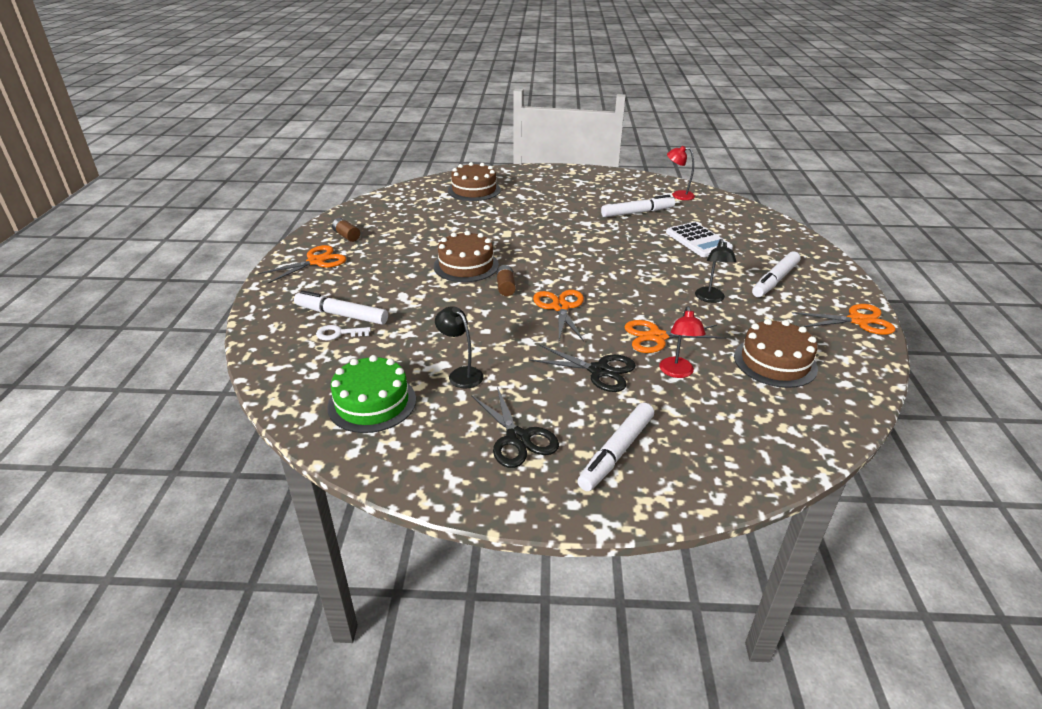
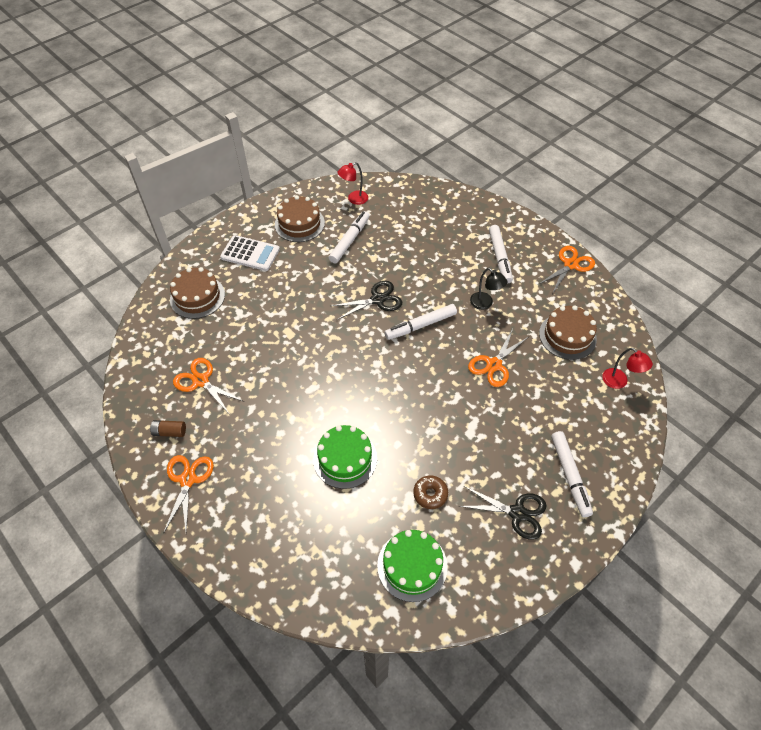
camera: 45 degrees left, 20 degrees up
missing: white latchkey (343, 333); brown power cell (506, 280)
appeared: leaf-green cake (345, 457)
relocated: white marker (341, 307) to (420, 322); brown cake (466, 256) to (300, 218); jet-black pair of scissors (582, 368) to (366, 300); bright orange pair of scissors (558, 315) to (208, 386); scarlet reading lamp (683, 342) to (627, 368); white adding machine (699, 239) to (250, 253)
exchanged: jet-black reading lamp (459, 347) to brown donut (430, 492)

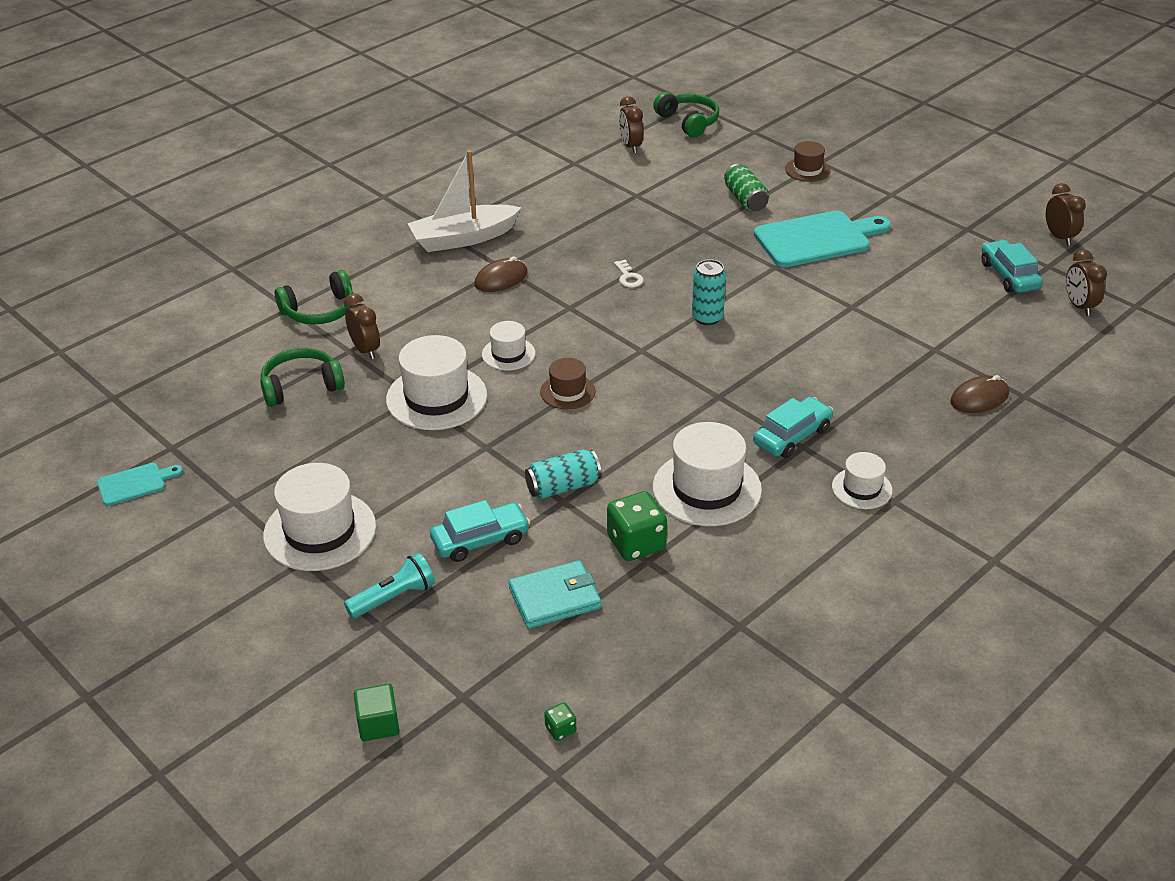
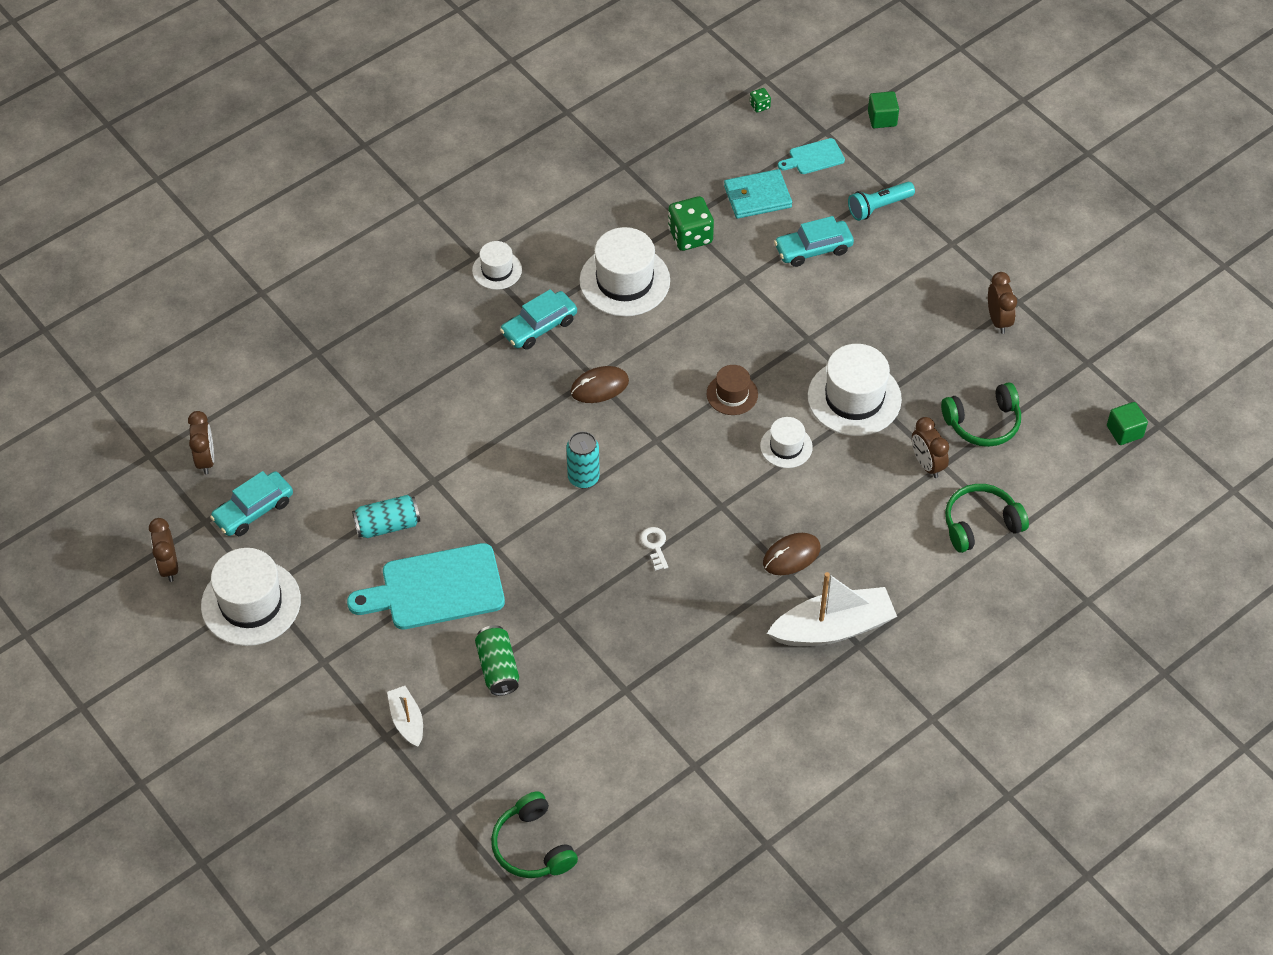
camera: 175 degrees left, 15 degrees up
appeared: leaf-green cube (1127, 423)
relocated: aqua cutting board (140, 484) to (811, 156); white top hat (319, 517) to (251, 597); aqua soda can (563, 474) to (386, 516); brown alarm clock (631, 124) to (1002, 303); brown computer mouse (979, 394) to (599, 384)
exchanged: brown top hat (808, 161) to white sailboat (405, 716)
spun: aqua toy car (1012, 266) = (251, 503) 60 degrees clockwise

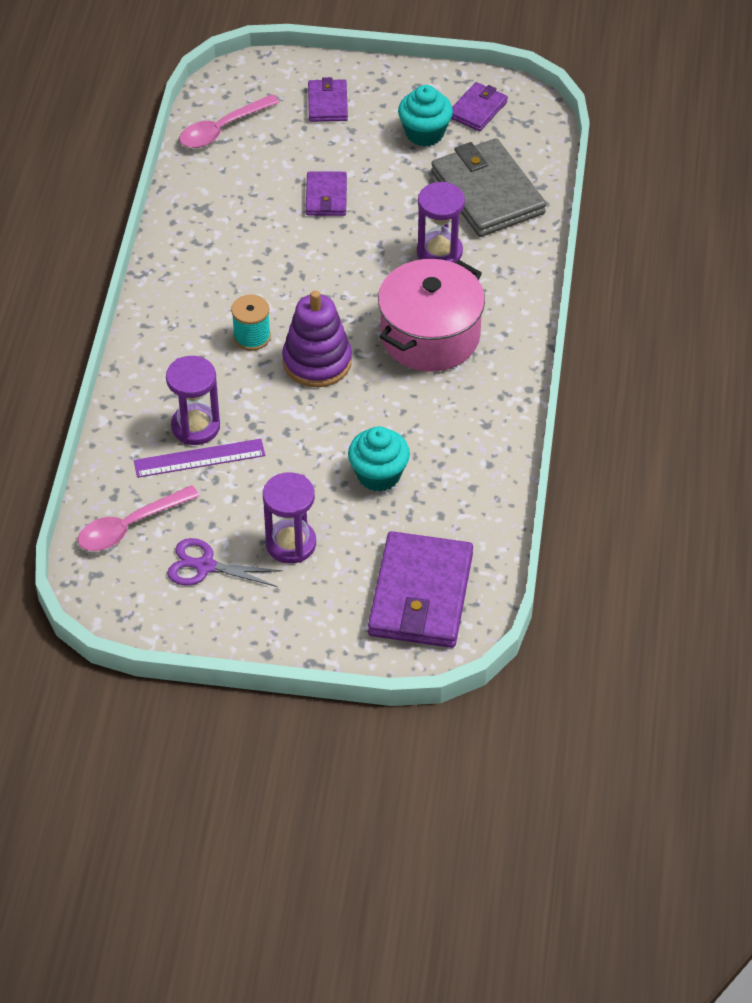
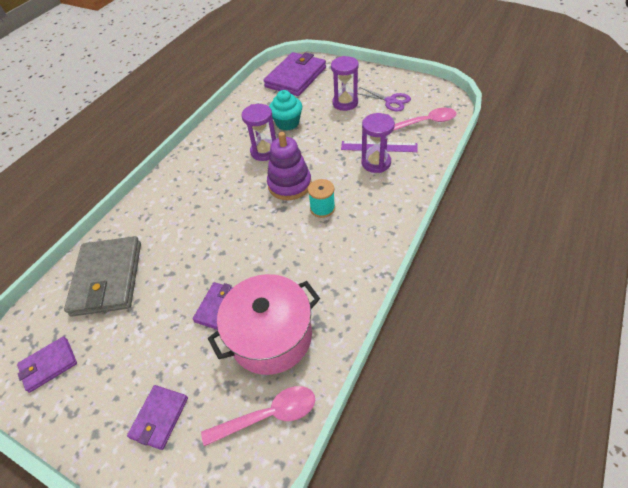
camera: 155 degrees left, 0 degrees up
missing: aqua cupcake (425, 115)
relocated: rosy stockpot (431, 315) to (264, 324); royal purple hourglass (441, 222) to (259, 132)

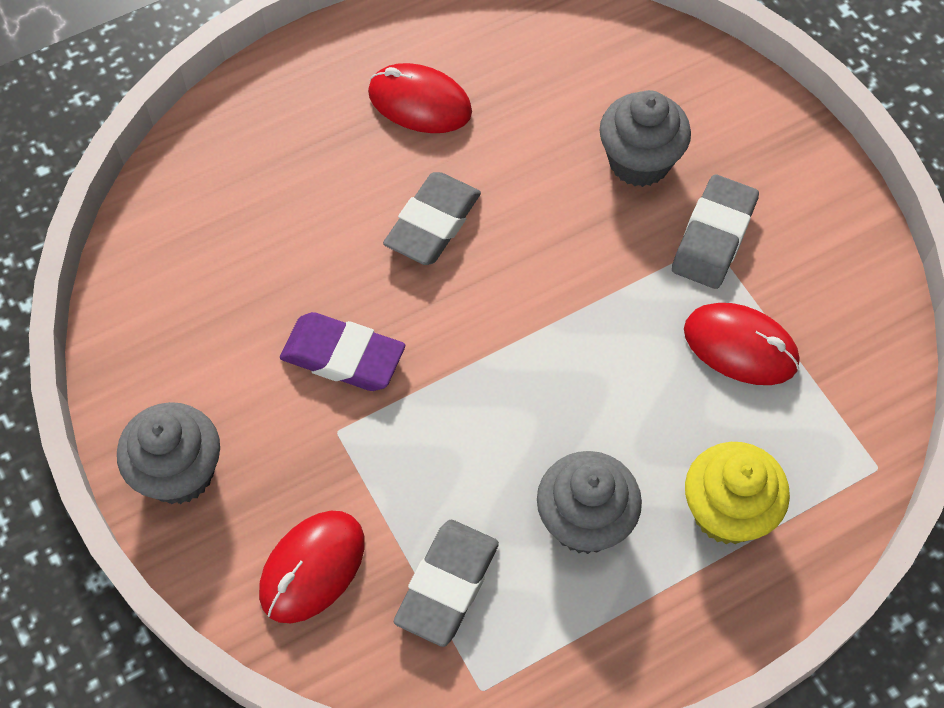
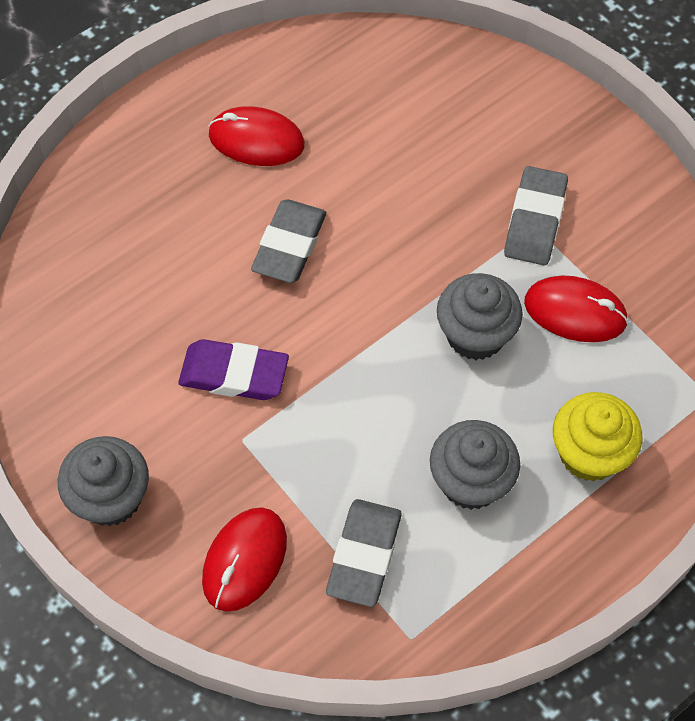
camera: 10 degrees left, 0 degrees up
relocated: gray cupcake (645, 138) to (480, 316)

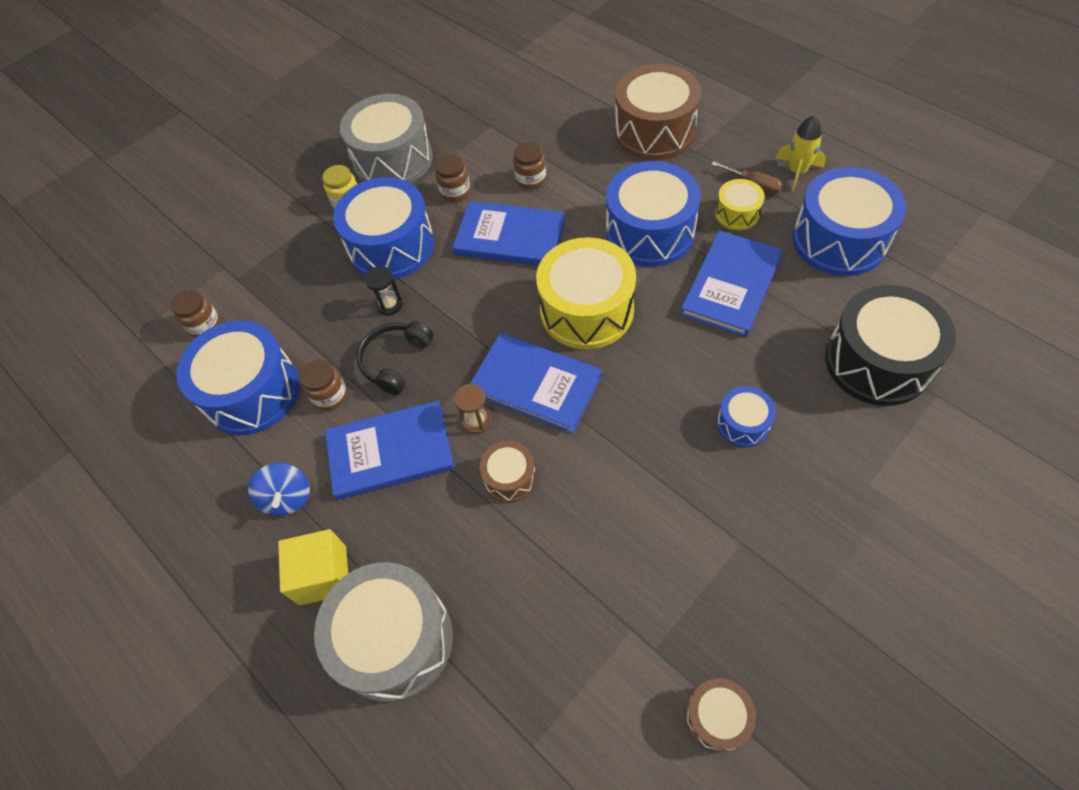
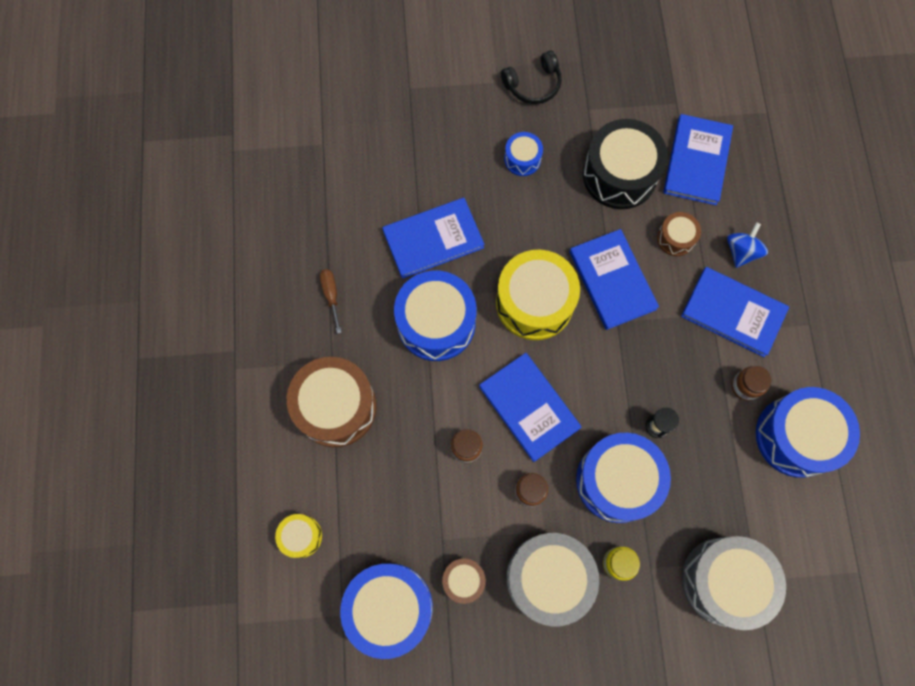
camera: 145 degrees left, 15 degrees up
missing: brown preserve jar (195, 314); yellow cube (313, 567); brown hourglass (473, 409); yellow spaceship (800, 153)
appeared: blue book (698, 159)
relocated: blue spinning top (279, 489) to (747, 245); gray snare drum (383, 632) to (734, 583); jet-black headset (394, 358) to (531, 77); brown snare drum (720, 715) to (464, 581); yellow snare drum (740, 204) to (298, 536); blue snare drum (849, 221) to (386, 611); jet-black snare drum (890, 345) to (625, 164)

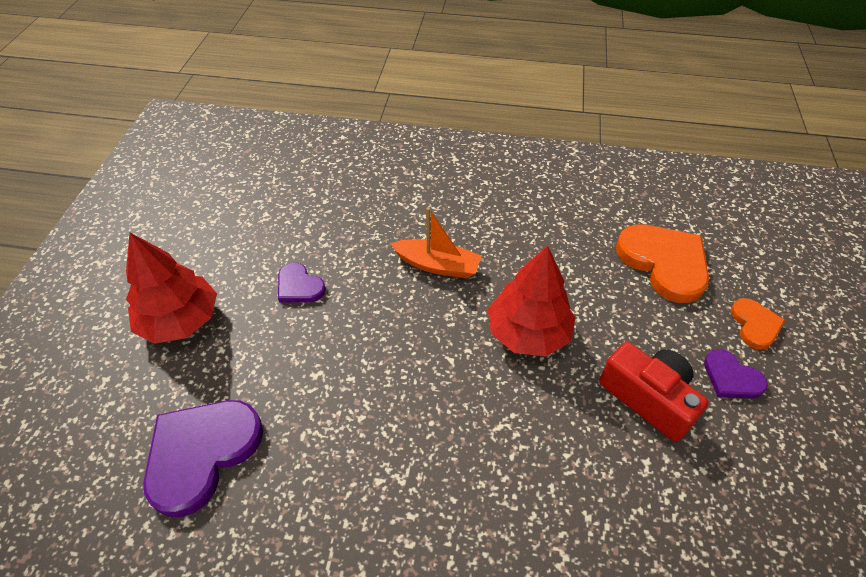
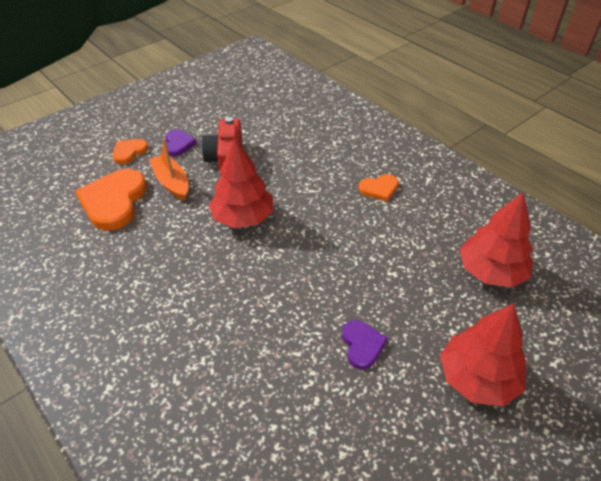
camera: 140 degrees left, 5 degrees down
appeared: bright orange heart (378, 188)
relocated: bright orange sailboat (436, 243) to (169, 169)
exchanged: royal purple heart (203, 458) to scarlet tree (496, 240)

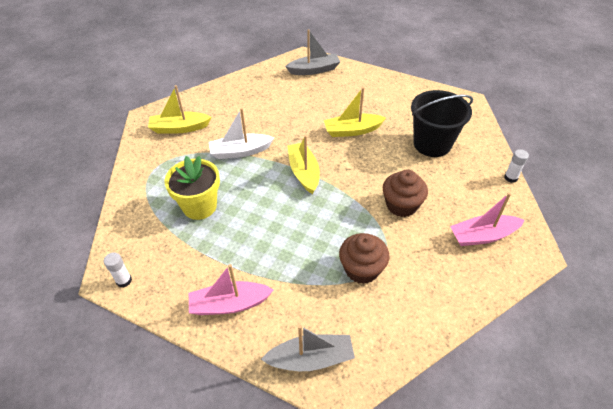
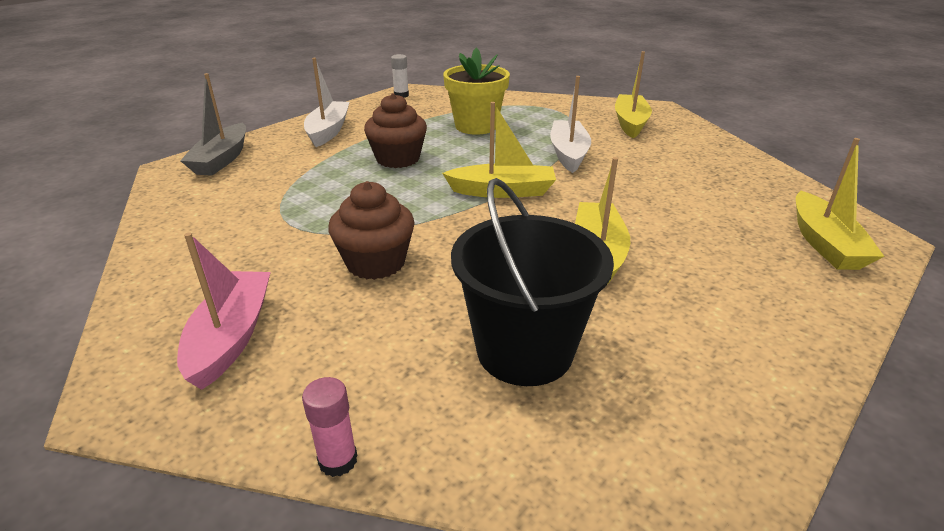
camera: 105 degrees right, 15 degrees down
relocated: brown cupcake (364, 258) to (395, 130)
colour: rosy sailboat (231, 289) to white sailboat (327, 102); gray sailboat (312, 52) to yellow sailboat (840, 204); white glue (516, 166) to rosy glue (329, 427)

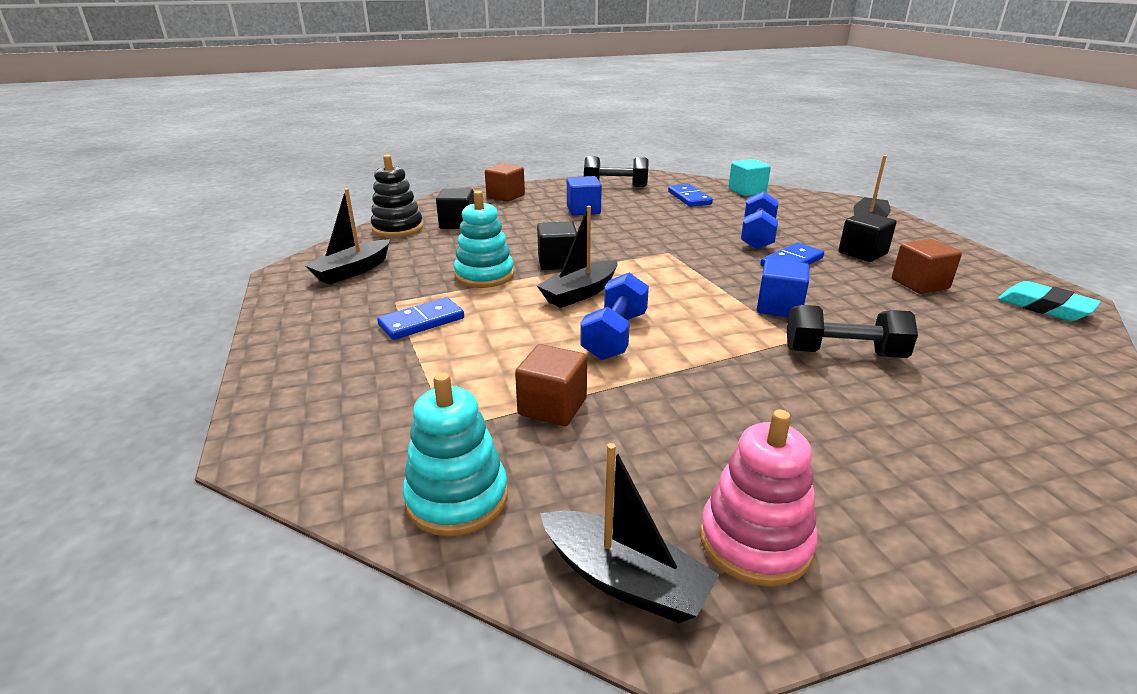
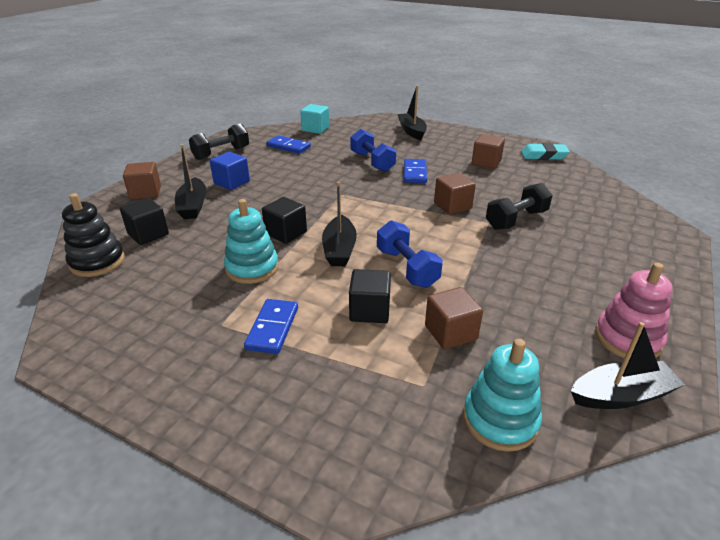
camera: 45 degrees left, 5 degrees up
relocated: jet-black sailboat (347, 237) to (191, 181); jet-black cube (867, 237) to (370, 296)
colour: blue cube (783, 288) to brown cube (455, 193)

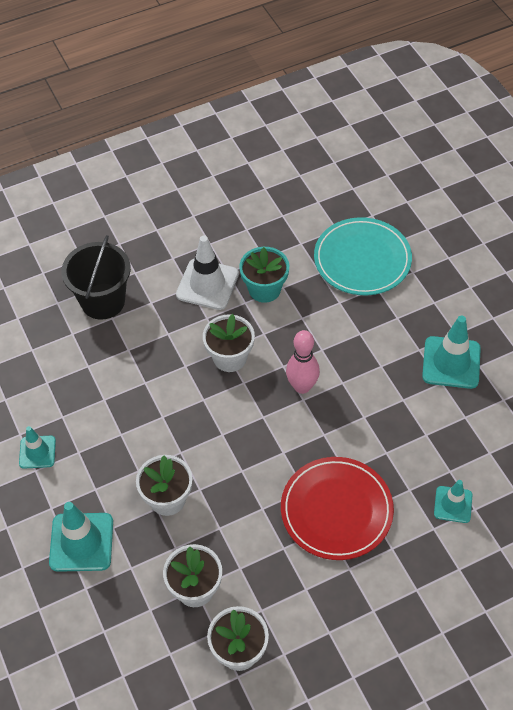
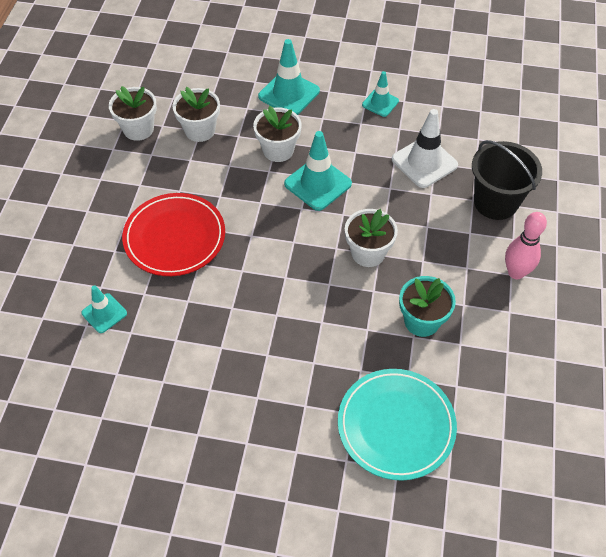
camera: 125 degrees right, 0 degrees up
relocated: white traffic cone (207, 272) to (425, 148); rosy tenpin (303, 362) to (526, 245); aqua traffic cone (451, 352) to (318, 171)

